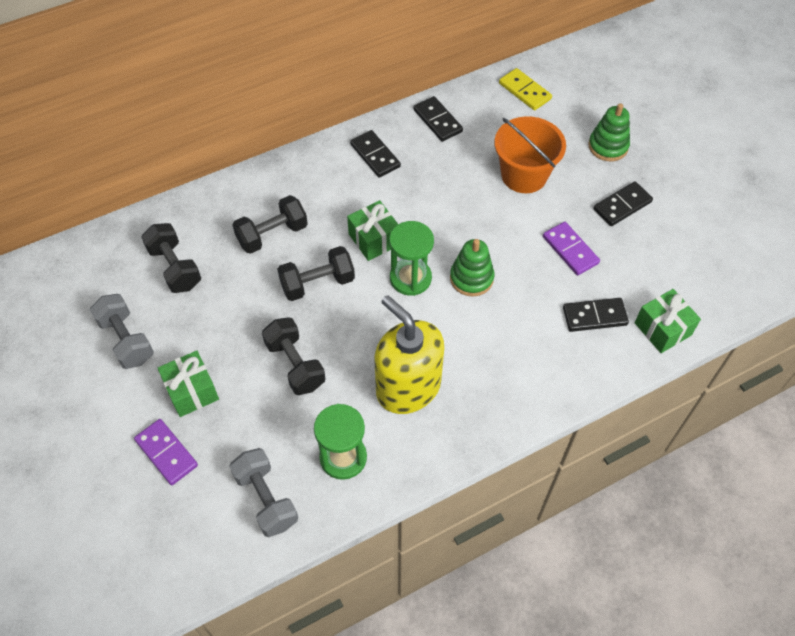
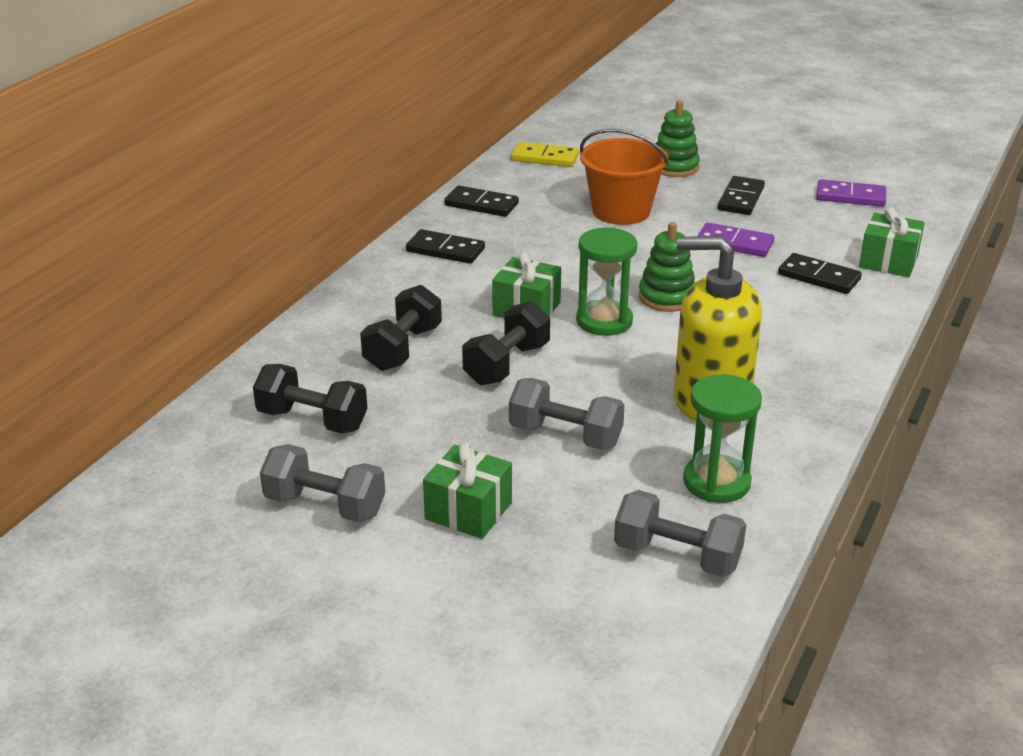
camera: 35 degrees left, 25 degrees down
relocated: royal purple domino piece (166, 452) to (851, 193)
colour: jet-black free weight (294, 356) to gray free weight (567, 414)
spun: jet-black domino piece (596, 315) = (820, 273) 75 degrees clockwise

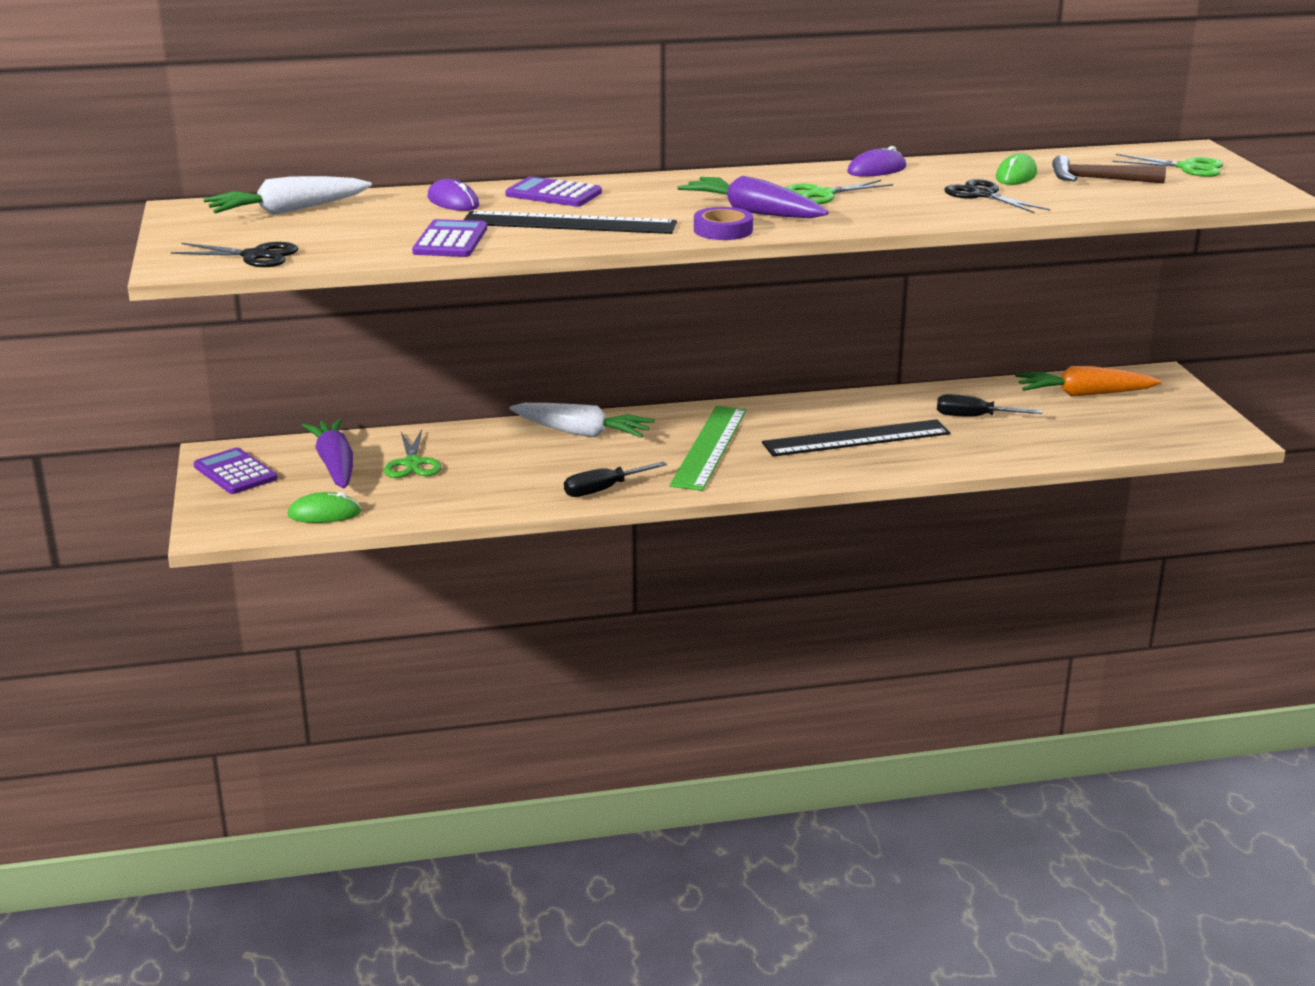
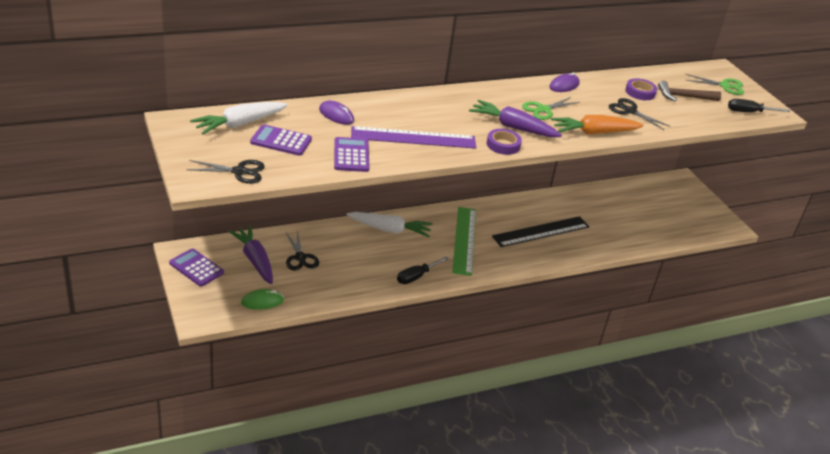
camera: 15 degrees left, 10 degrees up
relocated: royal purple adding machine (553, 191) to (281, 140); jet-black flat screwdriver (989, 405) to (759, 105); bright orange root vegetable (1088, 381) to (597, 125)
exchanged: leaf-green computer mouse (1016, 169) to royal purple tape (641, 89)
colour: leaf-green pair of scissors (412, 454) to jet-black pair of scissors (302, 250); jet-black ruler (570, 222) to royal purple ruler (414, 137)

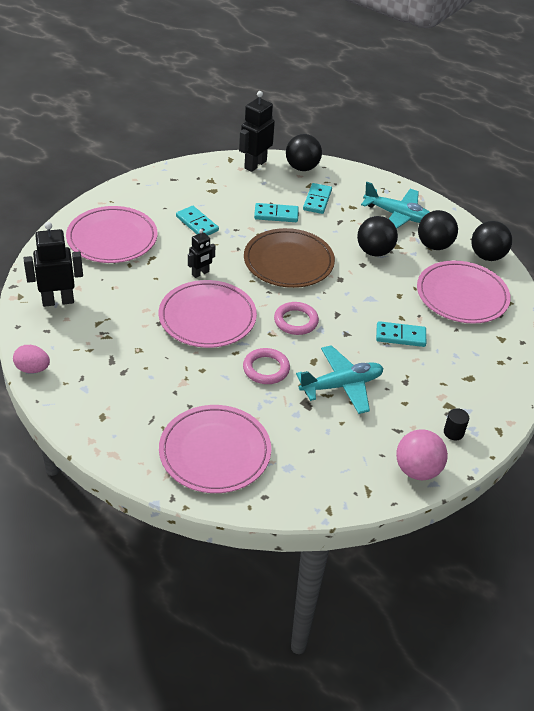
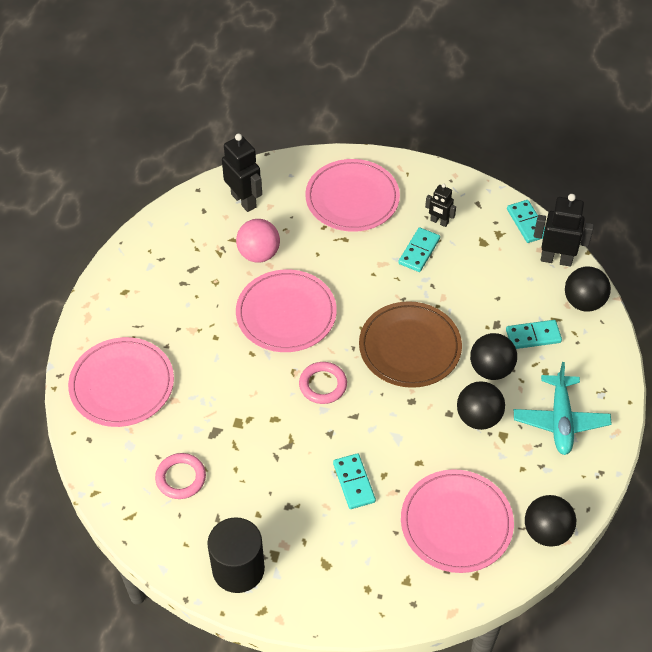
camera: 70 degrees right, 10 degrees up
missing: rosy egg (31, 359); aqua toy plane (340, 379)
relocated: jet-black robot figure (201, 253) to (440, 205); rosy ring (266, 366) to (180, 476); aqua domino piece (276, 212) to (526, 221); rosy sphere (422, 454) to (258, 241); jet-black sphere (438, 230) to (493, 356)
size: jet-black cylinder (456, 424) = (236, 555) x2.36

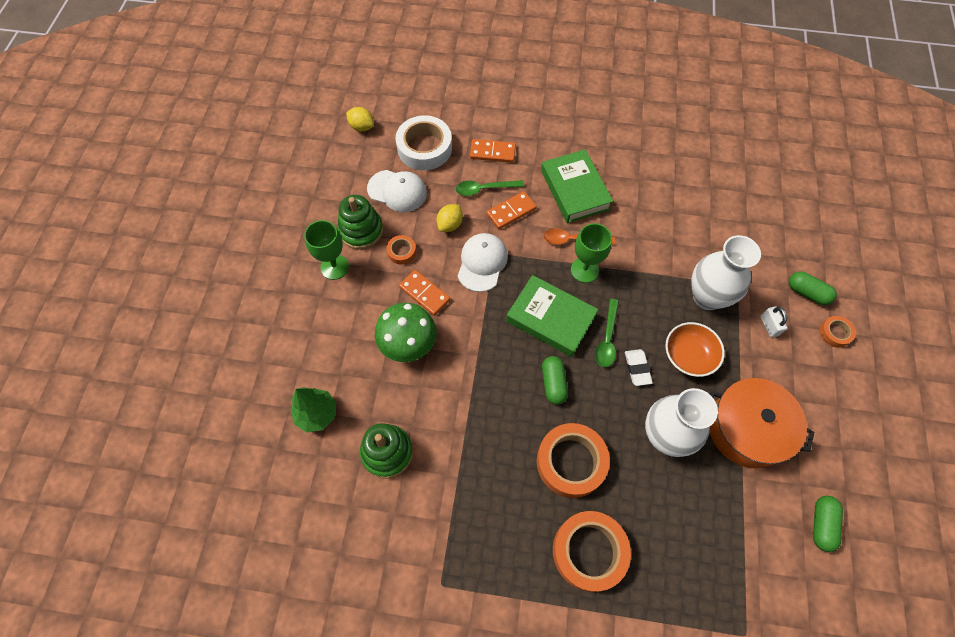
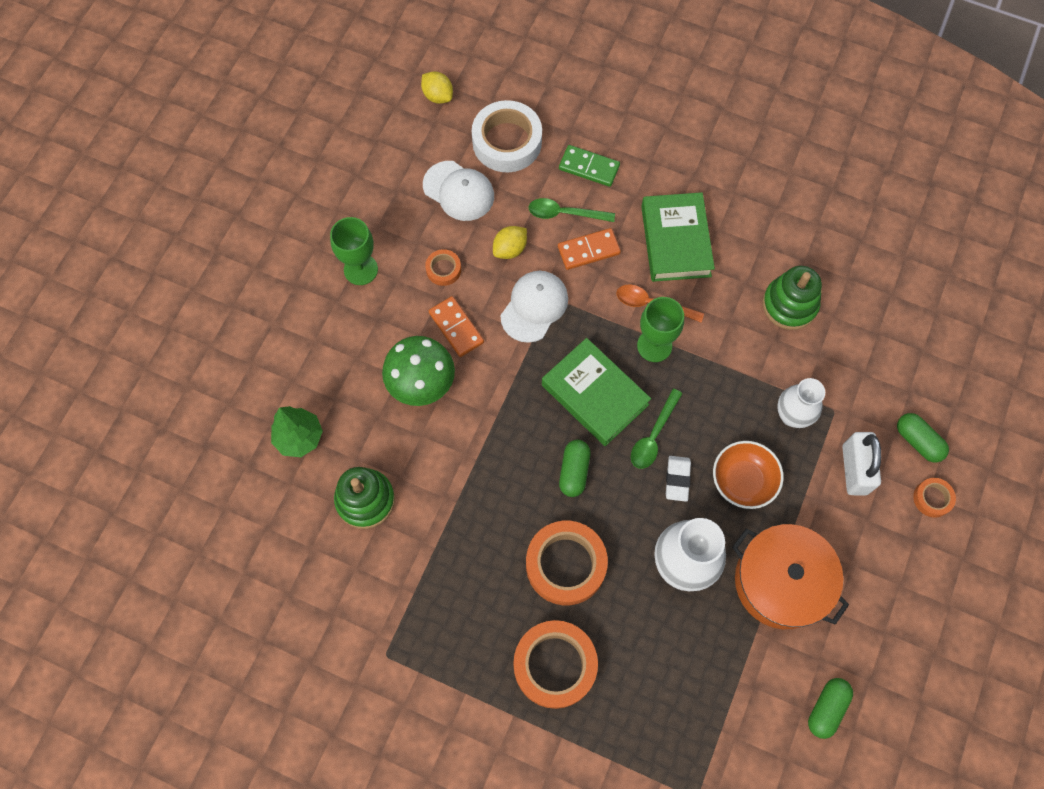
camera: 15 degrees right, 5 degrees up
relocated: leaf-green ring stacker (360, 222) to (792, 298)
colour: bright orange domino piece (493, 151) to leaf-green domino piece (589, 166)
size: white flower vase (726, 272) = (801, 403) x0.66; white padlock (773, 322) = (861, 463) x1.74

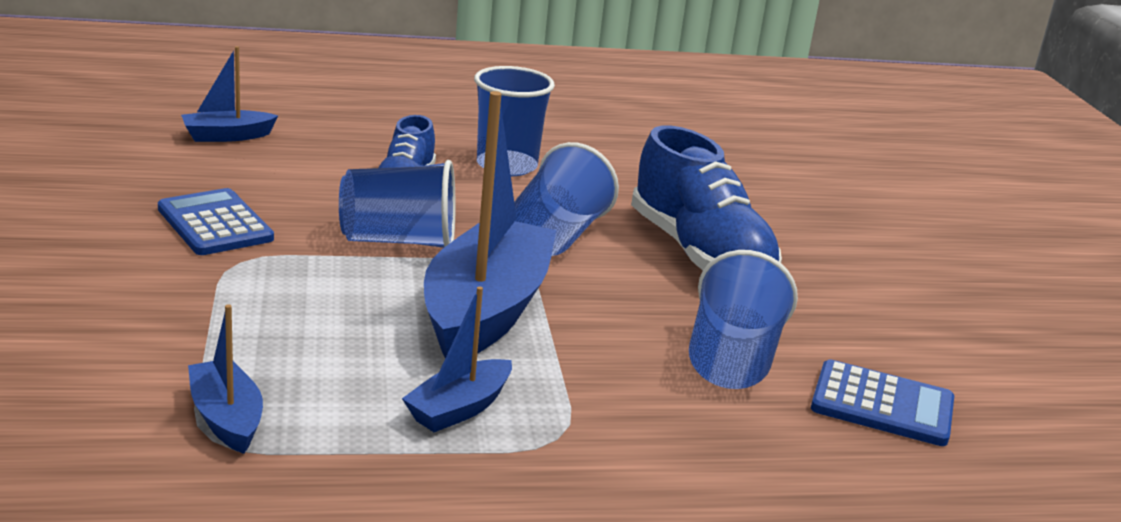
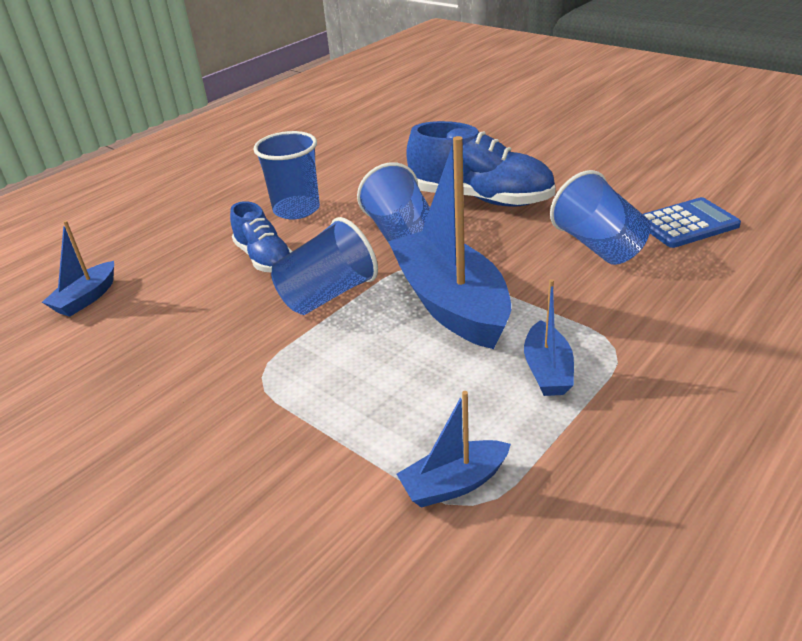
camera: 35 degrees left, 10 degrees up
missing: blue adding machine (216, 221)
spun: blue sailboat (225, 379) = (453, 449) 45 degrees counterclockwise

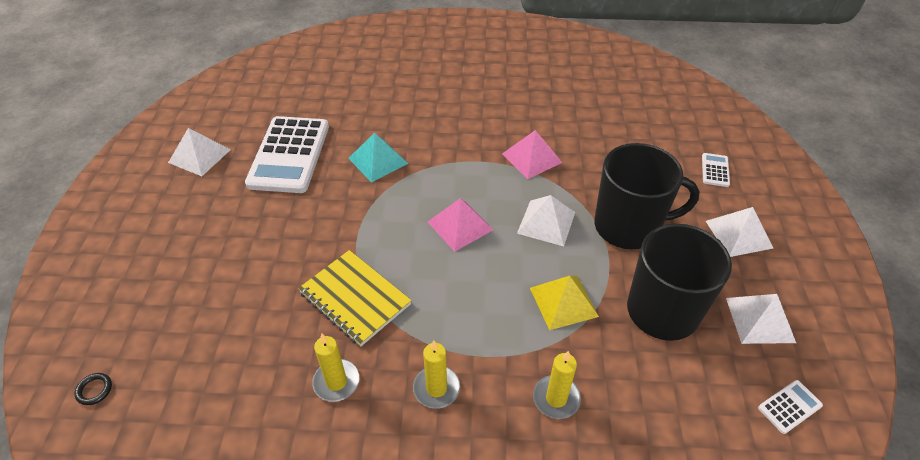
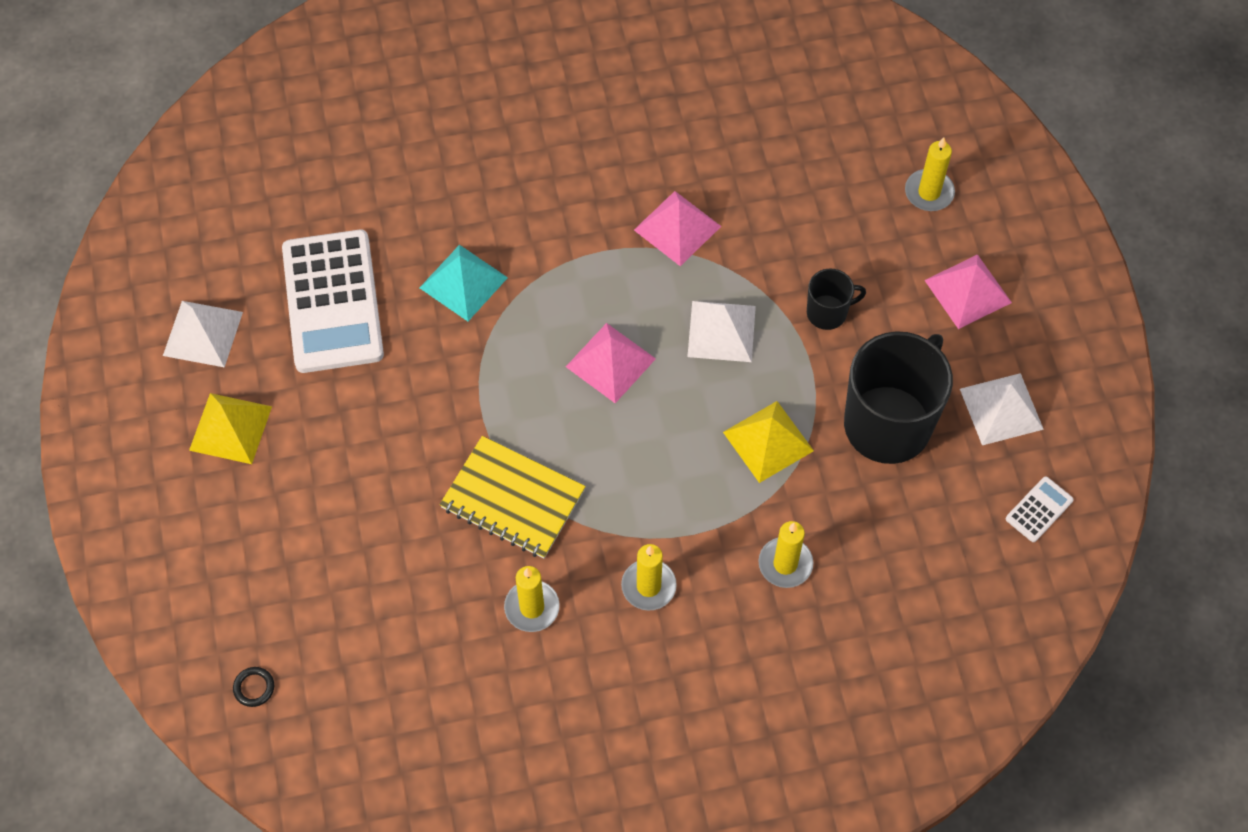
camera: 15 degrees left, 15 degrees up
appeared: yellow solid pyramid (230, 428)
exchanged: white adding machine (716, 170) to yellow candle (930, 174)
colour: white solid pyramid (739, 232) to rosy solid pyramid (968, 291)
size: jet-black coffee mug (647, 196) = (836, 299) x0.47

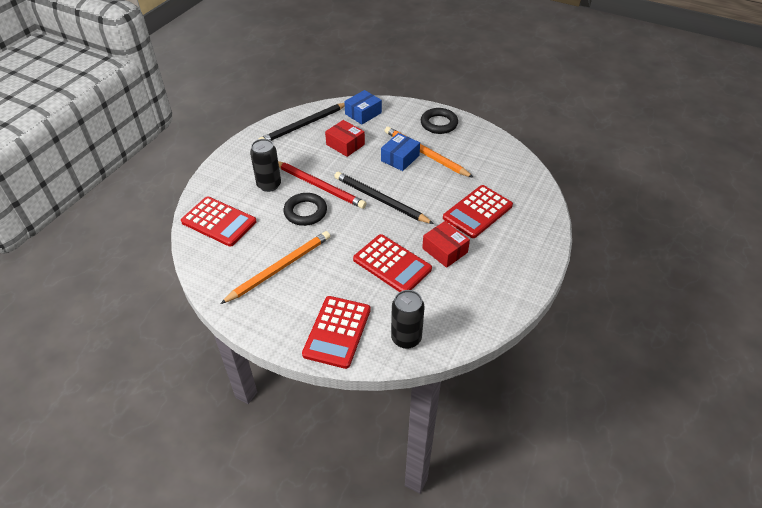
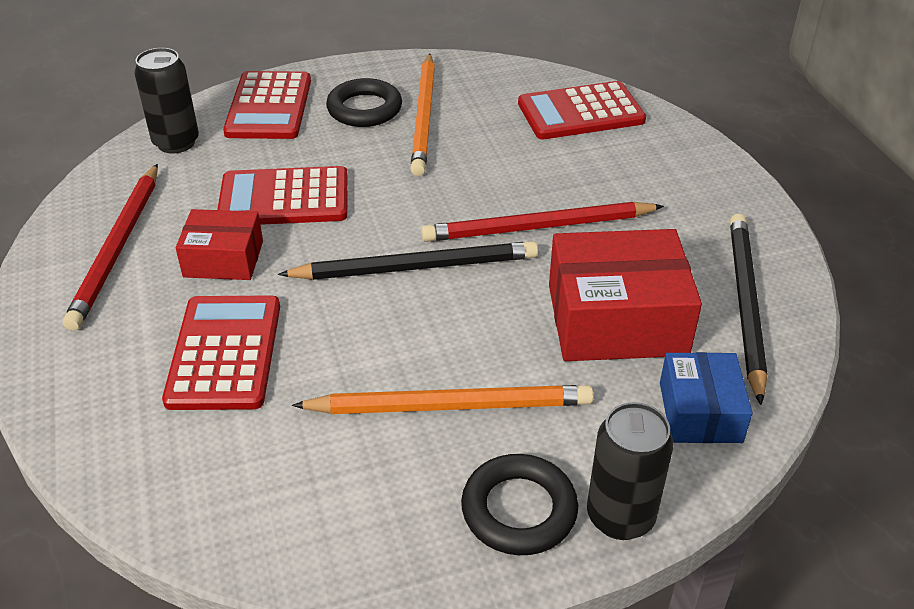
camera: 135 degrees right, 5 degrees down
missing: blue package (400, 152)
appeared: scarlet pencil (110, 247)
relocated: jet-black soda can (265, 165) to (630, 471); jet-black ring (305, 209) to (364, 102)
spun: scarlet adding machine (336, 332) = (267, 105) 150 degrees counterclockwise
size: scarlet package (345, 138) = (625, 295) x1.71

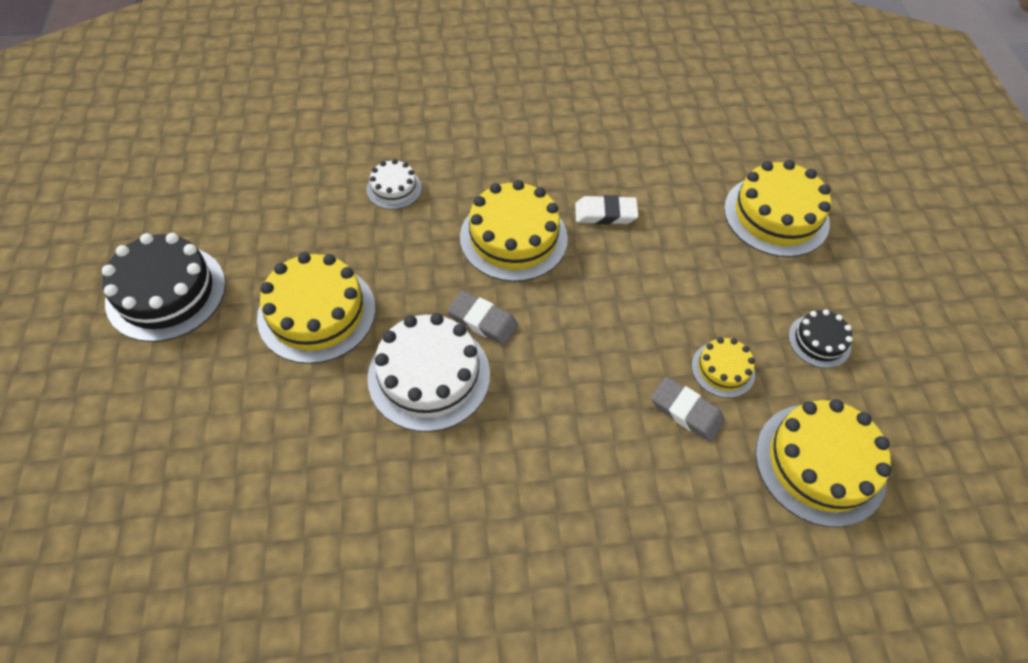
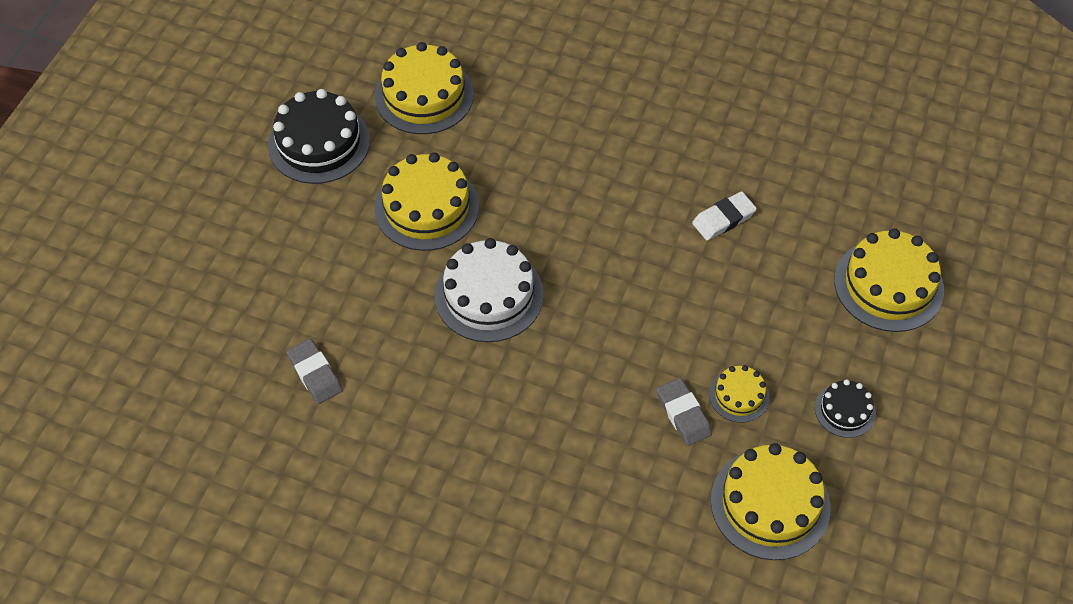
camera: 30 degrees right, 0 degrees up
missing: white cake (394, 184)
relocated: gray pencil eraser (483, 318) to (315, 371); yellow cake (514, 231) to (424, 88)
spun: white pencil eraser (606, 209) = (724, 216) 60 degrees counterclockwise

